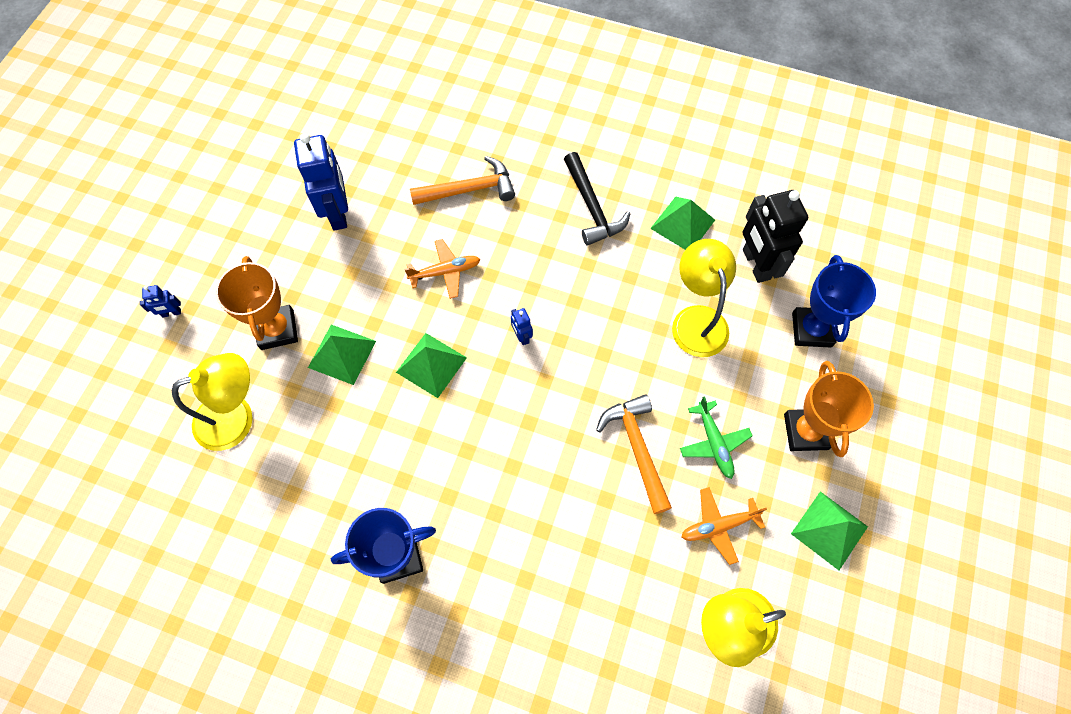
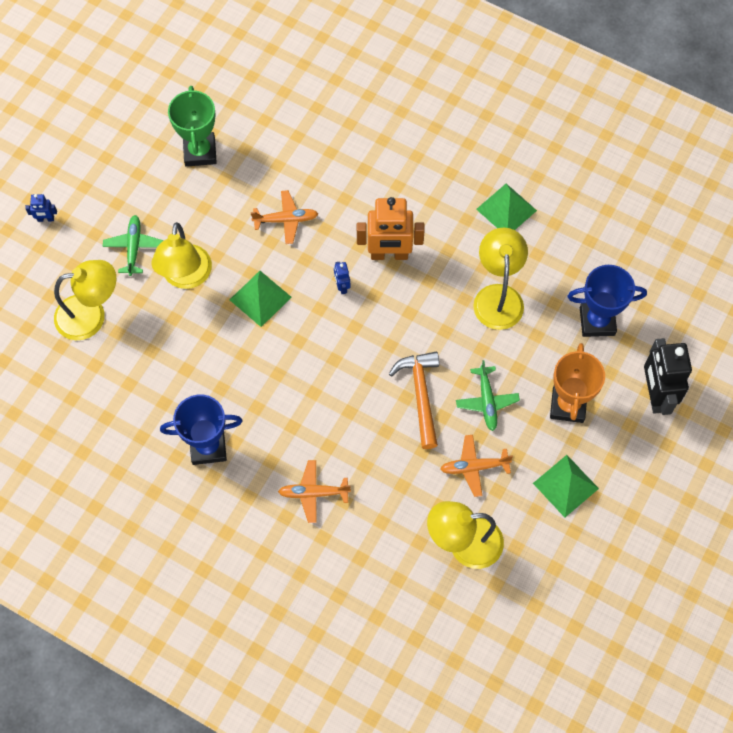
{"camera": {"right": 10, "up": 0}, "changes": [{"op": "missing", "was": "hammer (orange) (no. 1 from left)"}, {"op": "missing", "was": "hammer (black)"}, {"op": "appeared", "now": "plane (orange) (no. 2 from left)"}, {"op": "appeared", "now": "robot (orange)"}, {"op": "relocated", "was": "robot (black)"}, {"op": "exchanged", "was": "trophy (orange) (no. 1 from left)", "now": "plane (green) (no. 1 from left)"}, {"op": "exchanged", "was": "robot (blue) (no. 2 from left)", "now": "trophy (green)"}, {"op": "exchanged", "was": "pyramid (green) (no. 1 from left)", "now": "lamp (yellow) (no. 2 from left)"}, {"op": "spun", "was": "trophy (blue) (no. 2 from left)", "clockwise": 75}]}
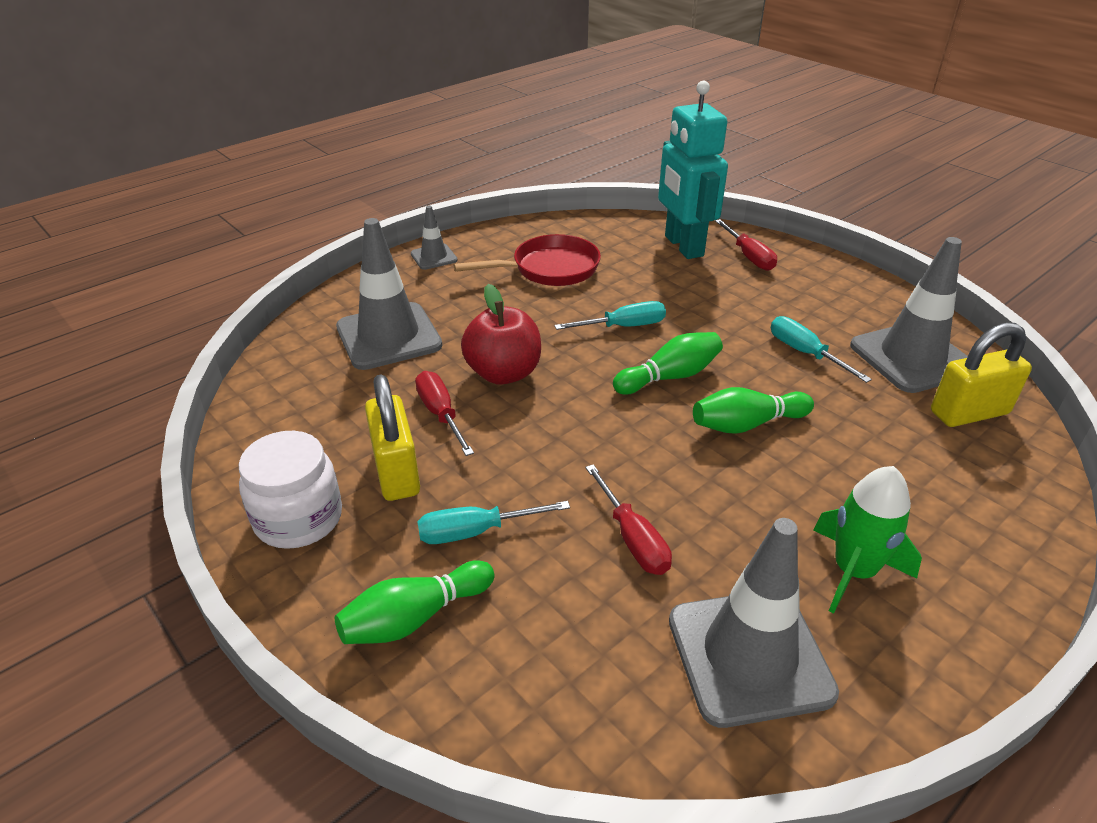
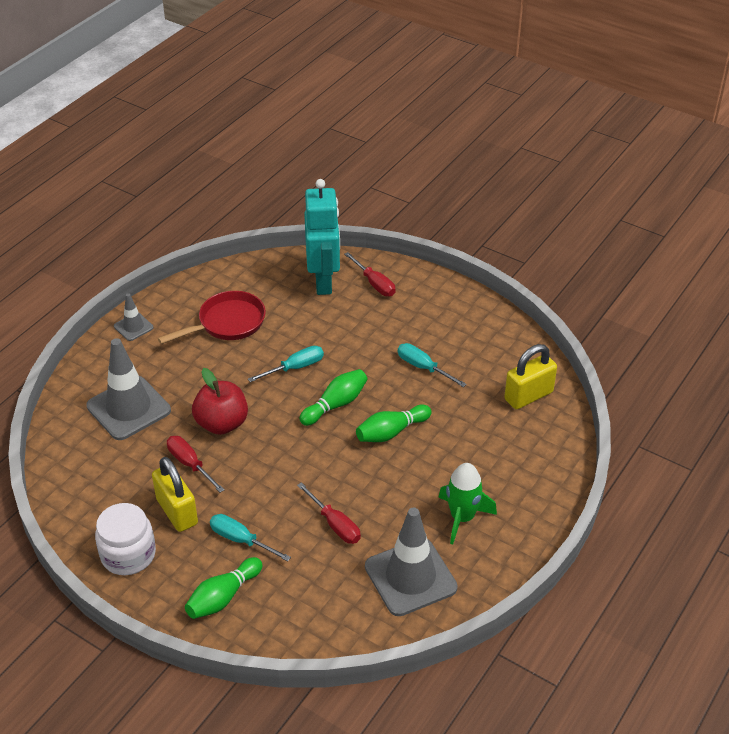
{"camera": {"right": -15, "up": 5}, "changes": [{"op": "missing", "was": "traffic cone (grey) (no. 4 from left)"}, {"op": "spun", "was": "screwdriver (turquoise) (no. 1 from left)", "clockwise": 60}, {"op": "spun", "was": "robot (turquoise)", "clockwise": -150}]}
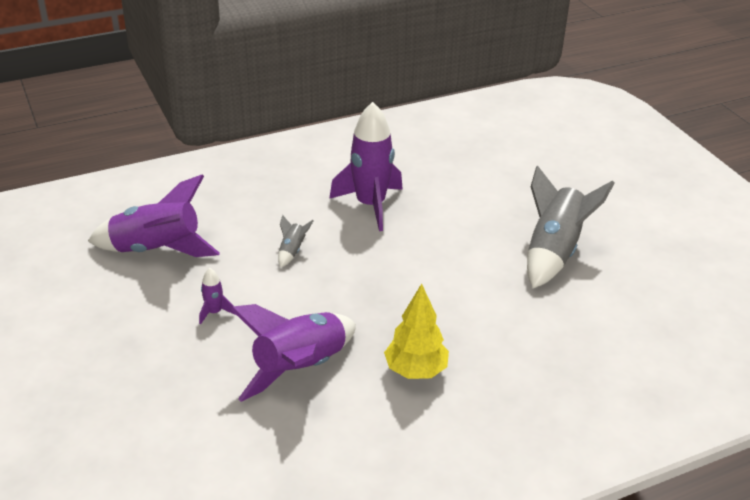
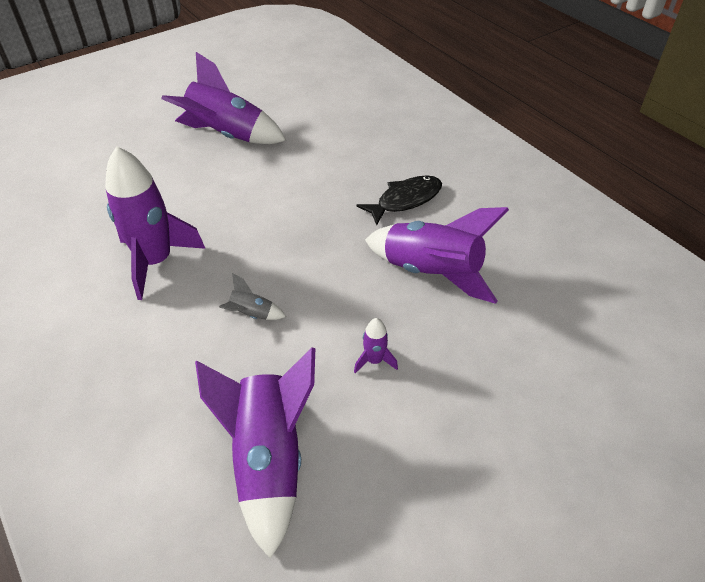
{"camera": {"right": -100, "up": 10}, "changes": [{"op": "exchanged", "was": "tree (yellow)", "now": "fish (black)"}, {"op": "colour", "was": "rocket (grey) (no. 2 from left)", "now": "rocket (purple) (no. 2 from left)"}]}
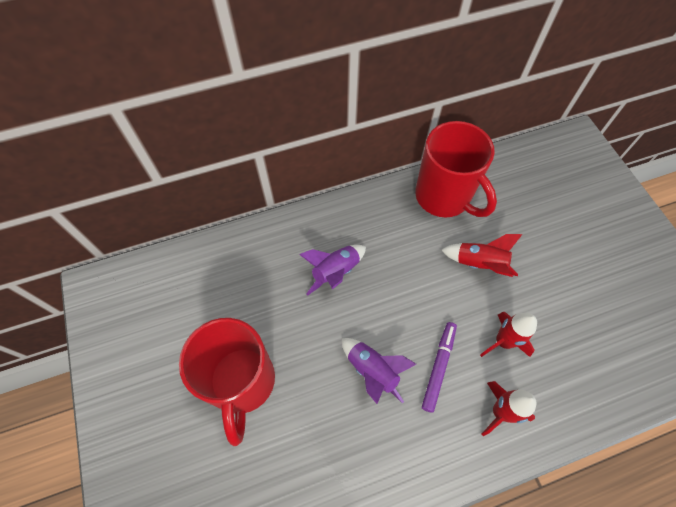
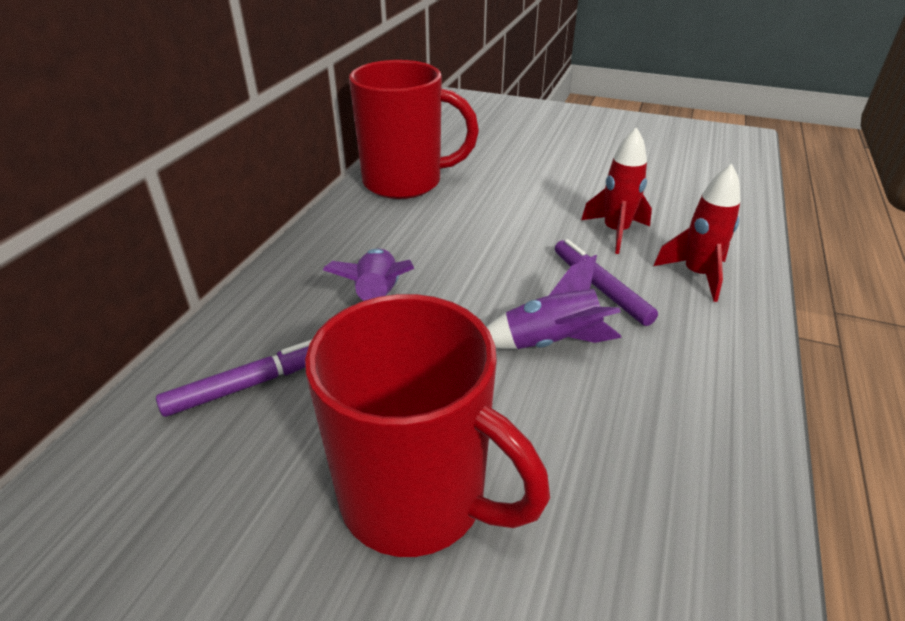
{"camera": {"right": -50, "up": -25}, "changes": [{"op": "missing", "was": "rocket (red) (no. 1 from left)"}, {"op": "appeared", "now": "marker (purple) (no. 1 from left)"}]}
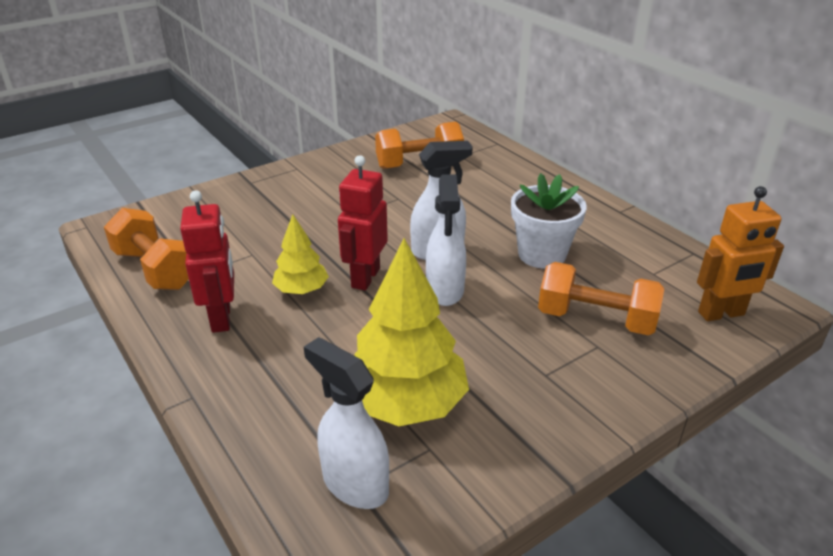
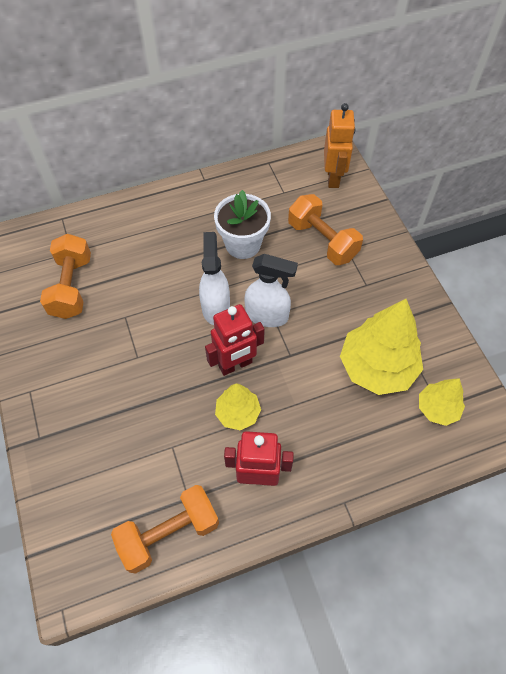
{"camera": {"right": -75, "up": 25}, "changes": [{"op": "exchanged", "was": "spray bottle (white) (no. 1 from left)", "now": "tree (yellow) (no. 3 from left)"}, {"op": "spun", "was": "robot (red) (no. 2 from left in the first image)", "clockwise": -60}, {"op": "spun", "was": "dumbbell (orange) (no. 3 from left)", "clockwise": -75}]}
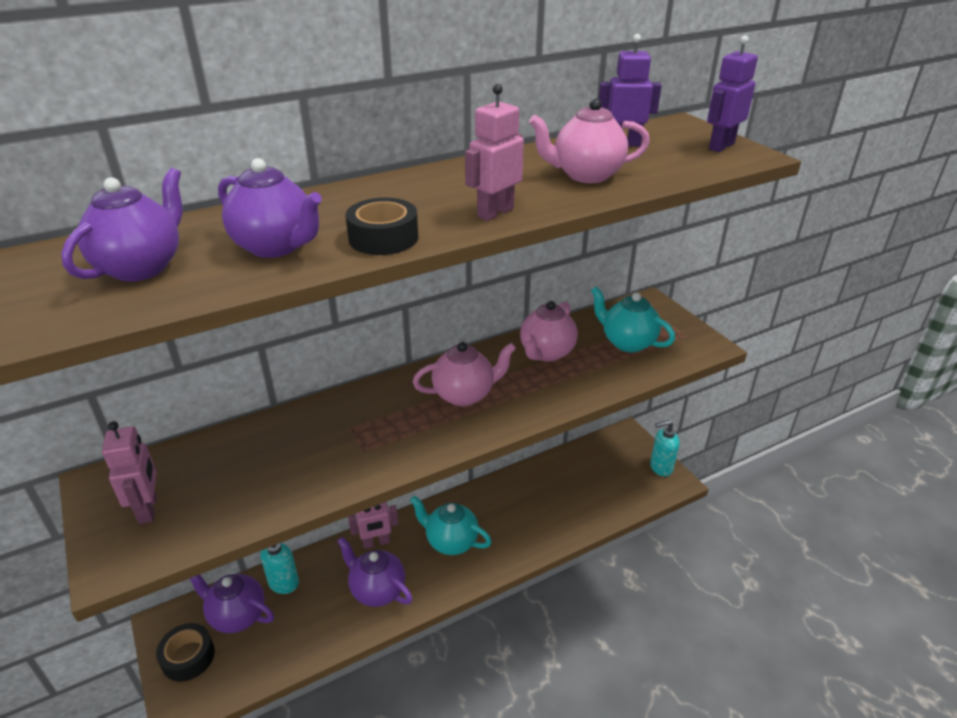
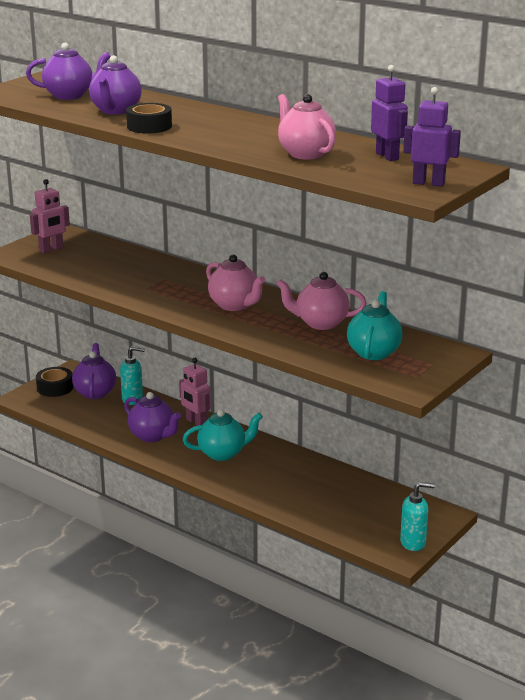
{"camera": {"right": 65, "up": -10}, "changes": [{"op": "missing", "was": "robot (pink) (no. 3 from left)"}, {"op": "spun", "was": "teapot (purple) (no. 4 from left)", "clockwise": 120}, {"op": "spun", "was": "teapot (turquoise) (no. 1 from left)", "clockwise": 75}, {"op": "spun", "was": "soap dispenser (turquoise) (no. 2 from left)", "clockwise": 120}]}
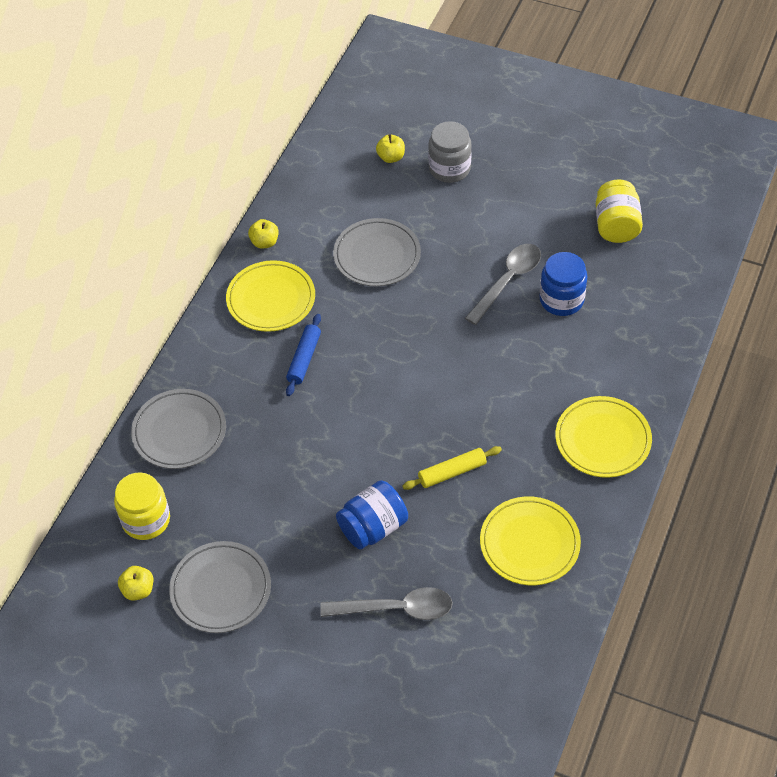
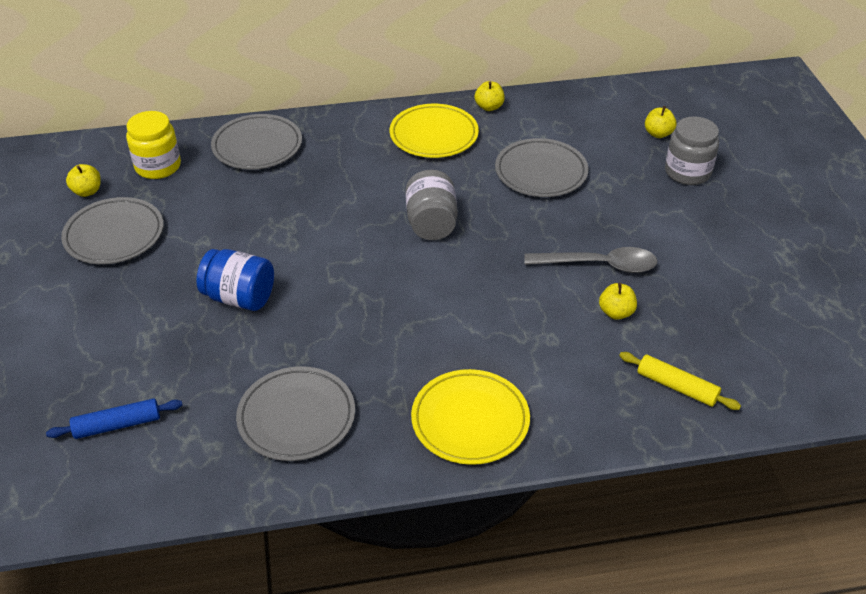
{"camera": {"right": 55, "up": -10}, "changes": [{"op": "missing", "was": "spoon (grey) (no. 1 from left)"}, {"op": "missing", "was": "jar (yellow) (no. 2 from left)"}, {"op": "appeared", "now": "jar (grey) (no. 1 from left)"}, {"op": "relocated", "was": "rolling pin (blue)"}, {"op": "relocated", "was": "rolling pin (yellow)"}, {"op": "exchanged", "was": "jar (blue) (no. 2 from left)", "now": "apple (yellow) (no. 3 from left)"}, {"op": "colour", "was": "plate (yellow) (no. 2 from left)", "now": "plate (grey) (no. 3 from left)"}]}
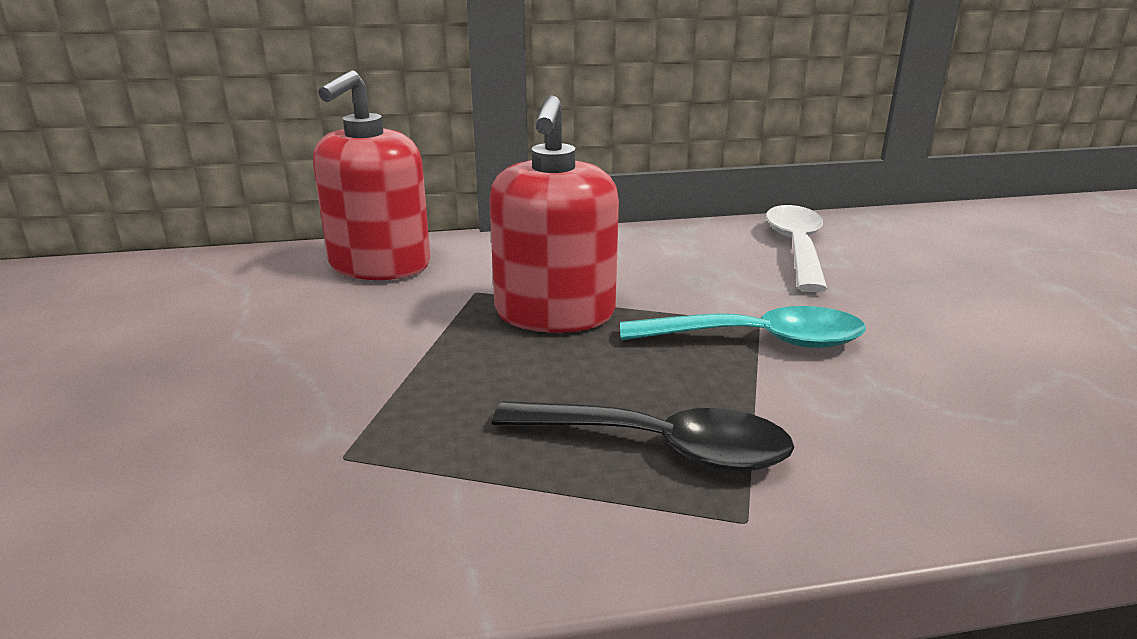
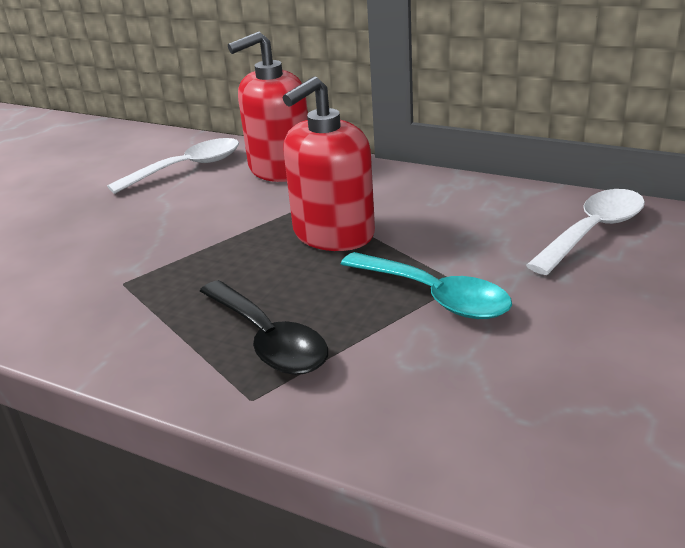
{"camera": {"right": 40, "up": 5}, "changes": [{"op": "appeared", "now": "spoon (white) (no. 1 from left)"}]}
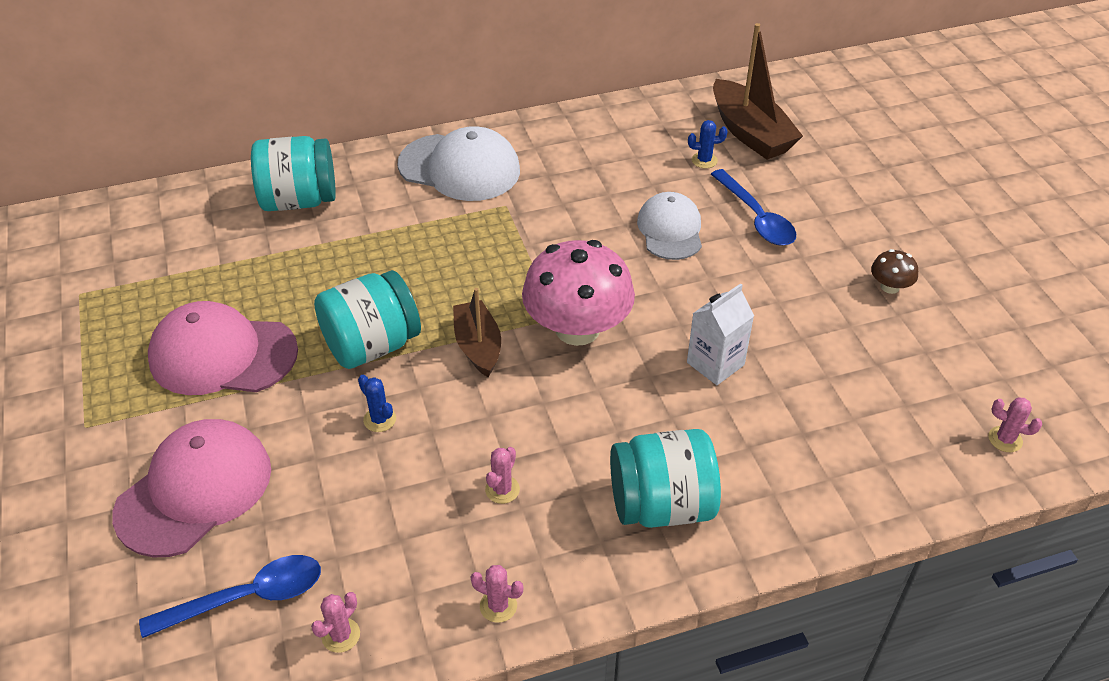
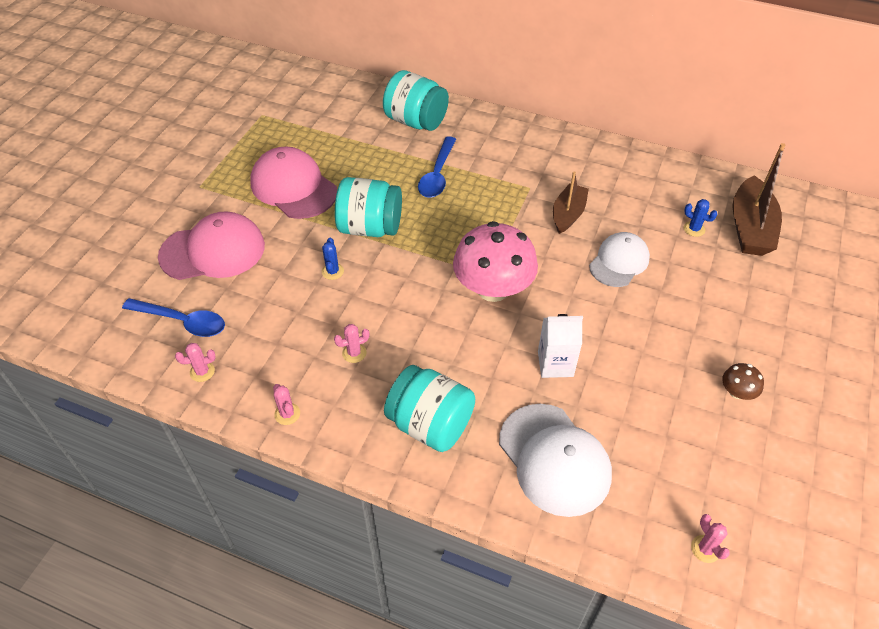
{"camera": {"right": 40, "up": 5}, "changes": [{"op": "relocated", "was": "cap (white) (no. 1 from left)"}, {"op": "relocated", "was": "boat (brown) (no. 1 from left)"}, {"op": "relocated", "was": "spoon (blue) (no. 2 from left)"}]}
